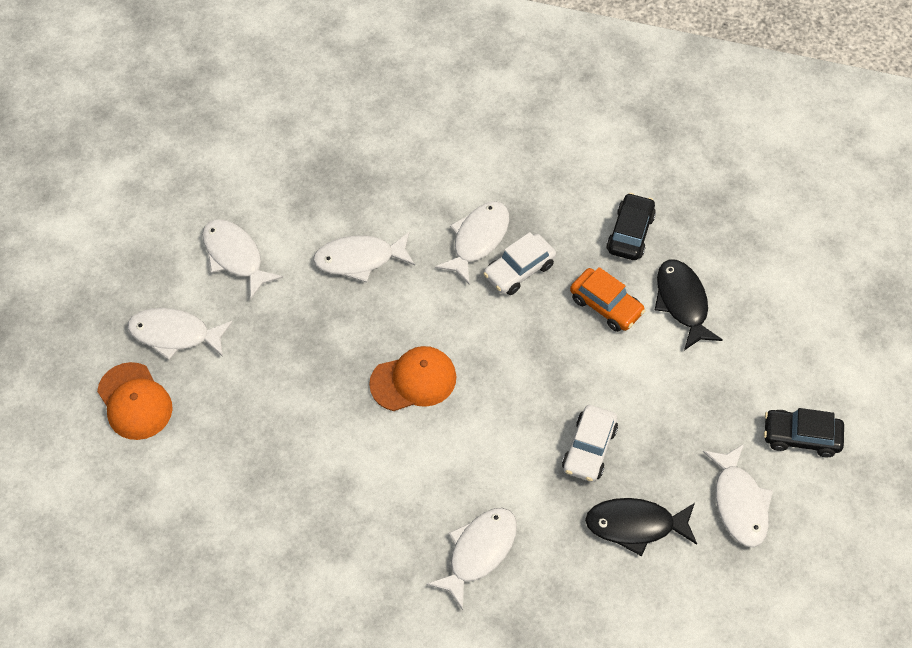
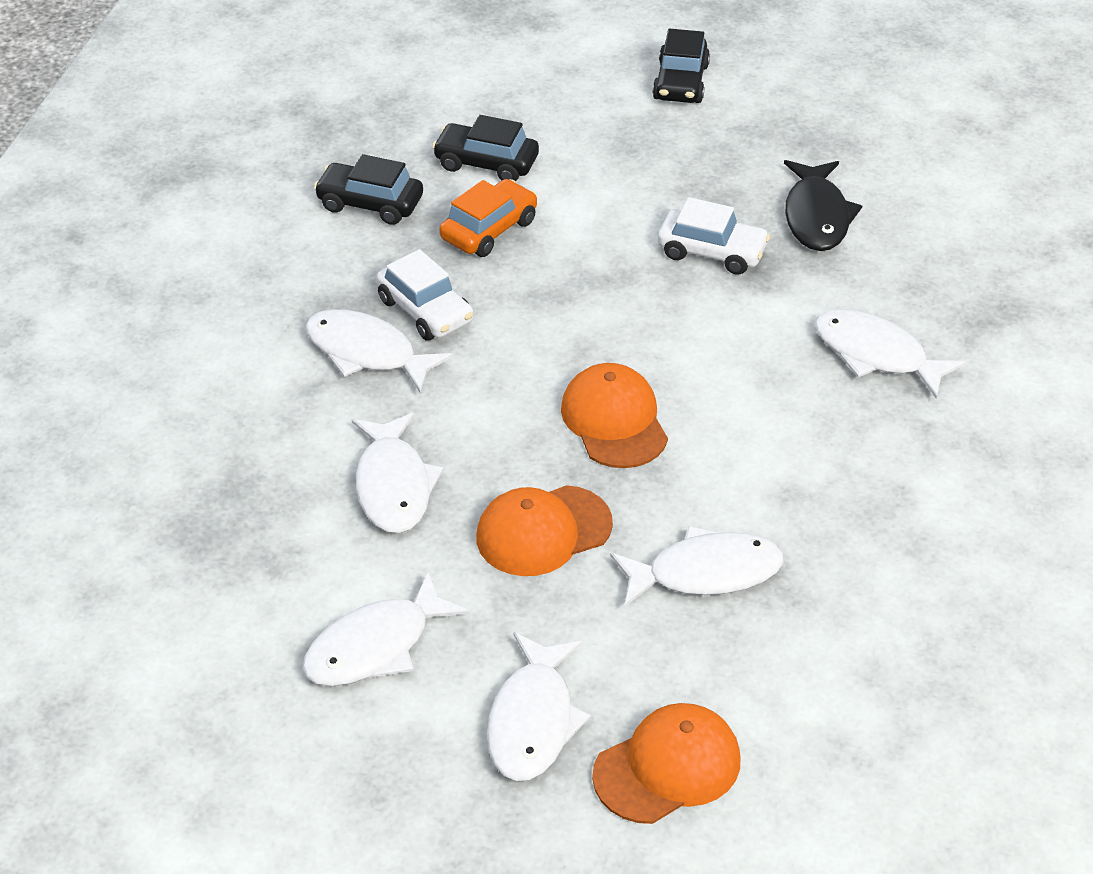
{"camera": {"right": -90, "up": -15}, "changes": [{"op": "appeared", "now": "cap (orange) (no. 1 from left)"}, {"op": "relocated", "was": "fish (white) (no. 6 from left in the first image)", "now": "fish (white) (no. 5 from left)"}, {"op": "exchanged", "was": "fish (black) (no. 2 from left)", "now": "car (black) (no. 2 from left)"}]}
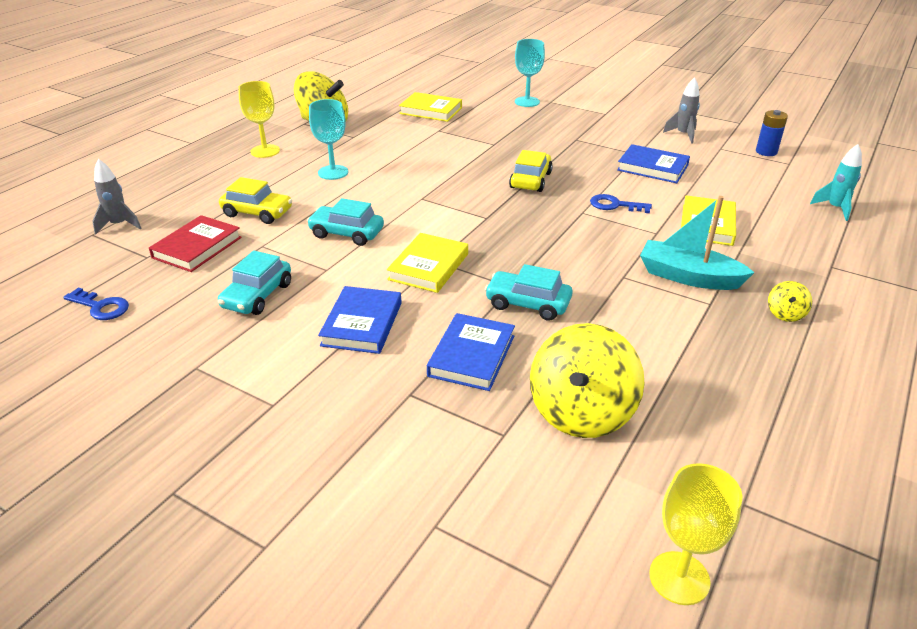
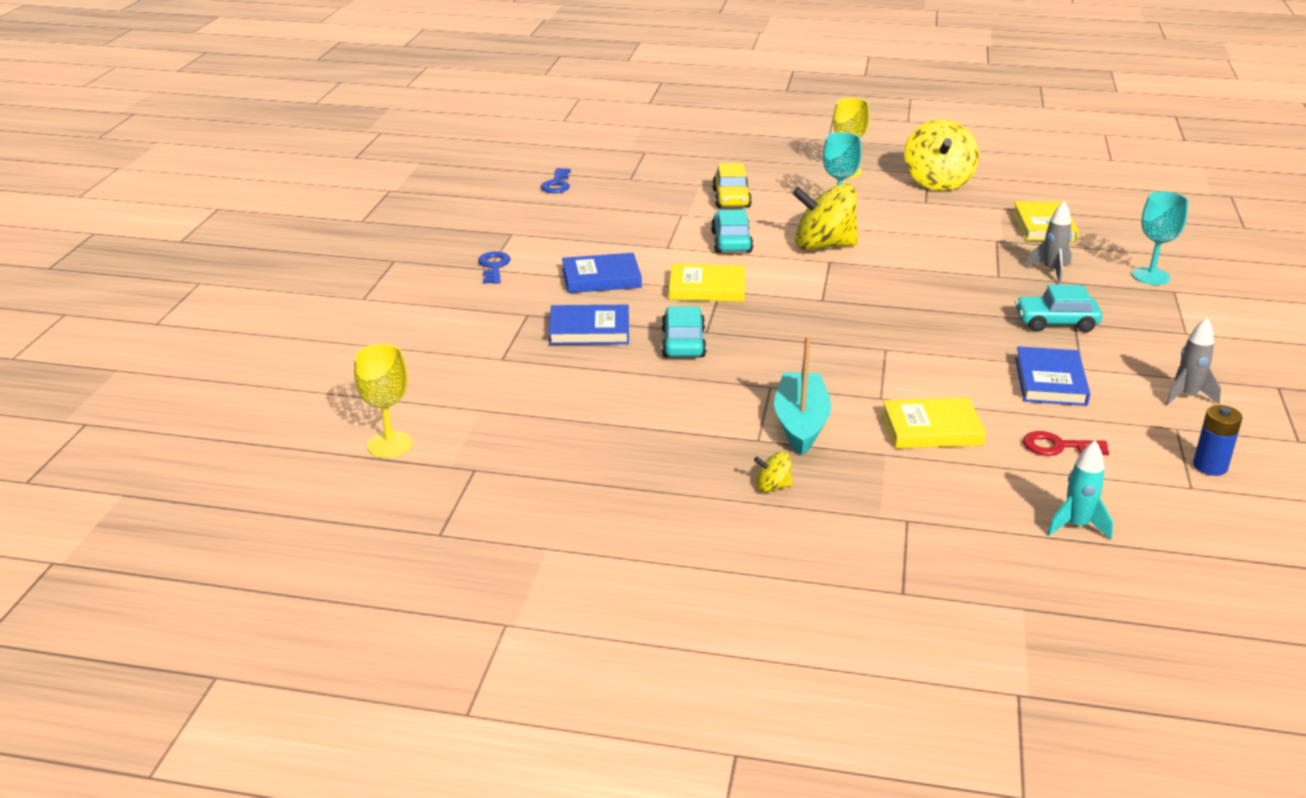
{"camera": {"right": 70, "up": -5}, "changes": [{"op": "missing", "was": "book (red)"}, {"op": "missing", "was": "car (yellow) (no. 2 from left)"}, {"op": "appeared", "now": "key (red)"}, {"op": "relocated", "was": "rocket (grey) (no. 1 from left)"}, {"op": "relocated", "was": "car (turquoise) (no. 1 from left in the first image)", "now": "car (turquoise) (no. 3 from left)"}, {"op": "relocated", "was": "spinning top (yellow) (no. 2 from left)"}, {"op": "relocated", "was": "key (blue) (no. 2 from left in the first image)", "now": "key (blue) (no. 1 from left)"}]}
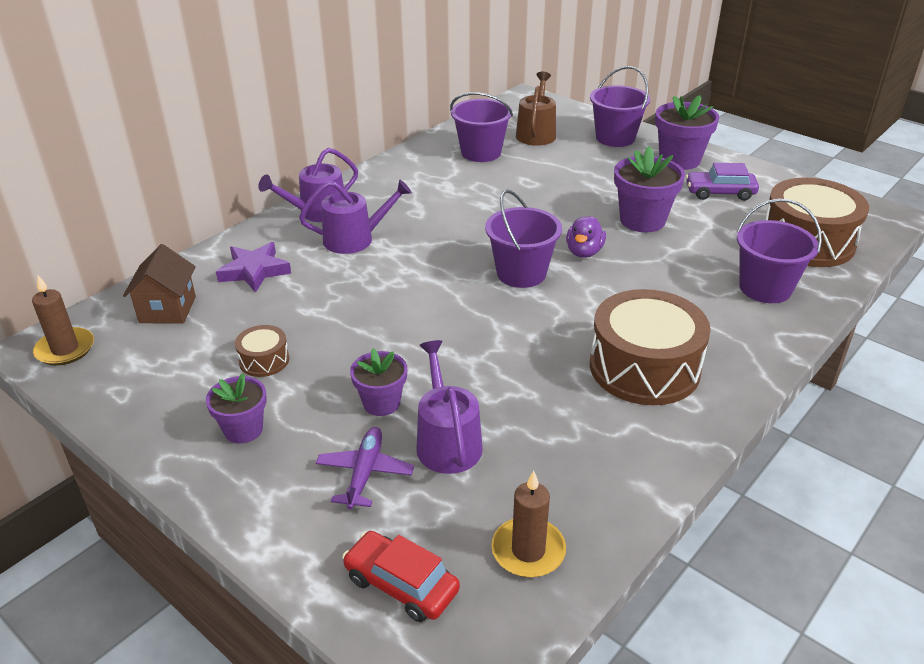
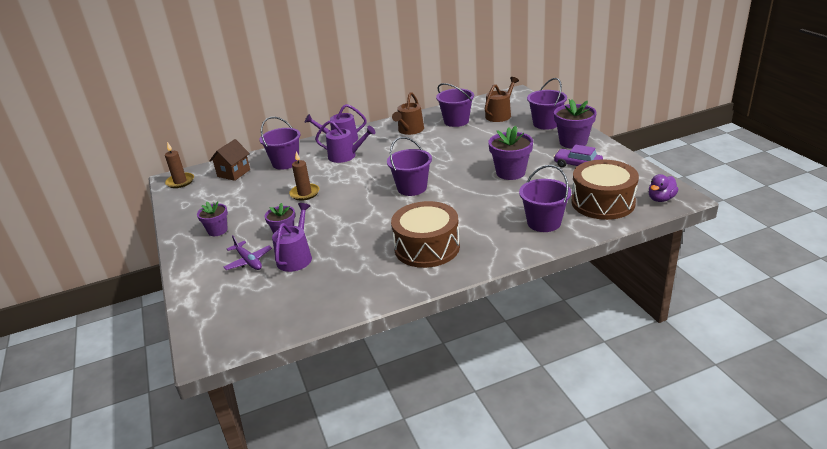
{"camera": {"right": 30, "up": -5}, "changes": [{"op": "missing", "was": "drum (brown) (no. 1 from left)"}, {"op": "missing", "was": "car (red)"}, {"op": "appeared", "now": "watering can (brown) (no. 1 from left)"}, {"op": "relocated", "was": "candle (brown) (no. 2 from left)"}, {"op": "relocated", "was": "duck (purple)"}, {"op": "exchanged", "was": "star (purple)", "now": "bucket (purple) (no. 1 from left)"}, {"op": "spun", "was": "plane (purple)", "clockwise": 105}]}
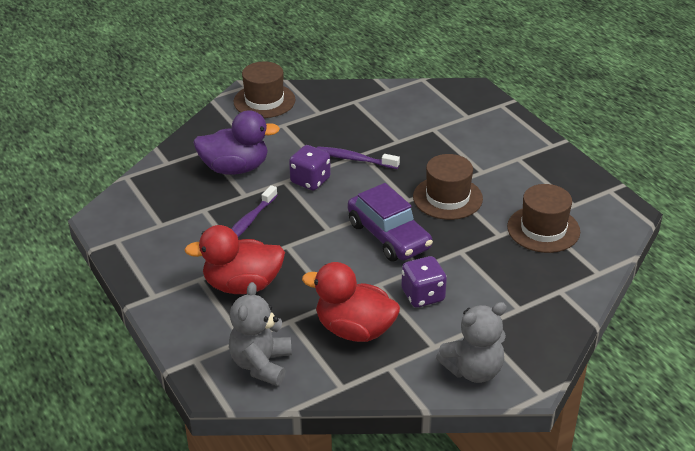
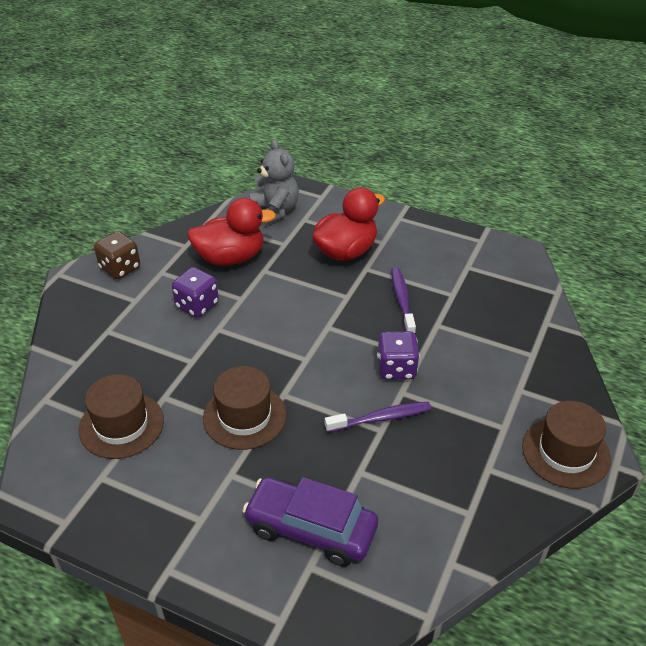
{"camera": {"right": 145, "up": 5}, "changes": [{"op": "missing", "was": "duck (purple)"}, {"op": "relocated", "was": "car (purple)"}, {"op": "exchanged", "was": "teddy bear (grey) (no. 2 from left)", "now": "dice (brown)"}]}
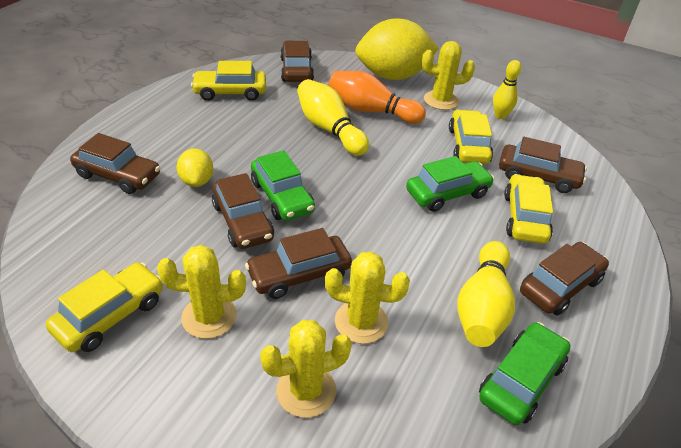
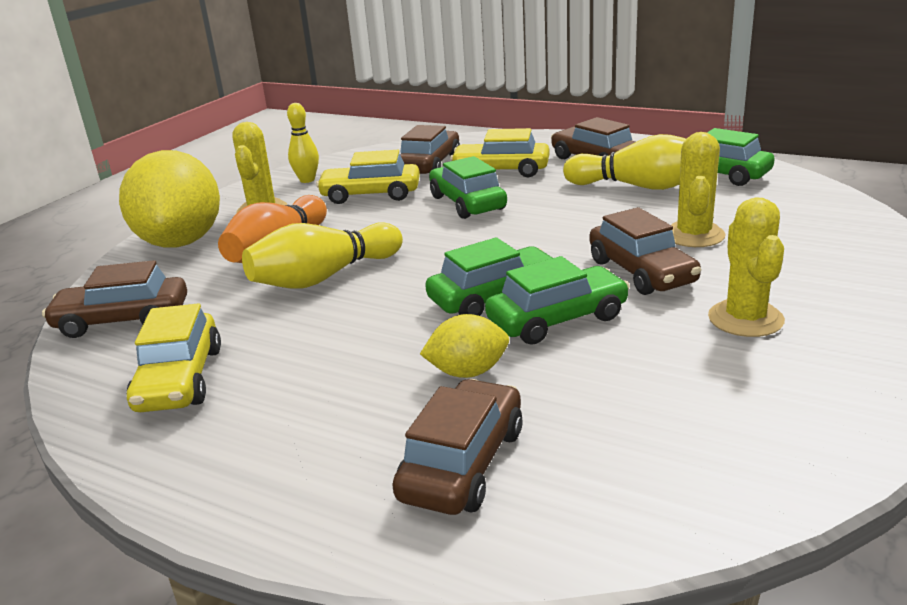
{"camera": {"right": -85, "up": -15}, "changes": [{"op": "missing", "was": "car (yellow) (no. 1 from left)"}, {"op": "missing", "was": "cactus (yellow) (no. 2 from left)"}, {"op": "colour", "was": "car (brown) (no. 2 from left)", "now": "car (green) (no. 3 from left)"}]}
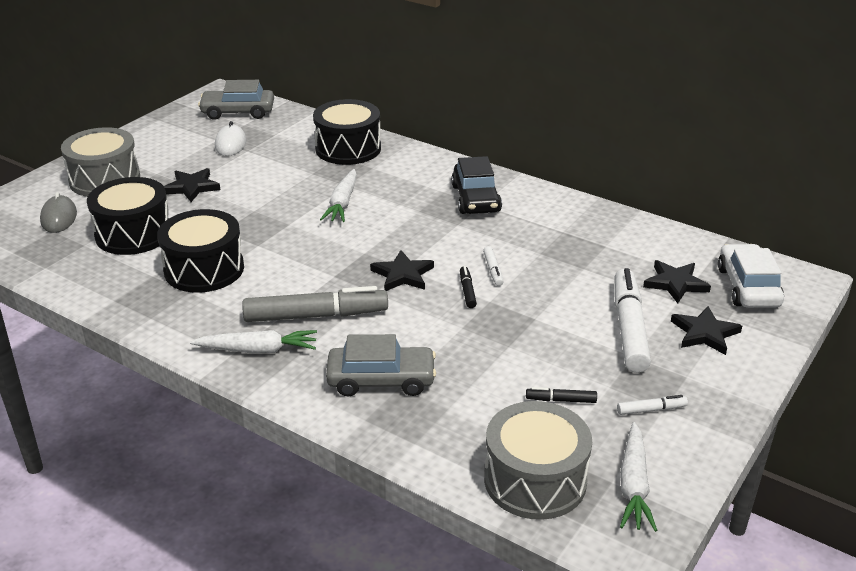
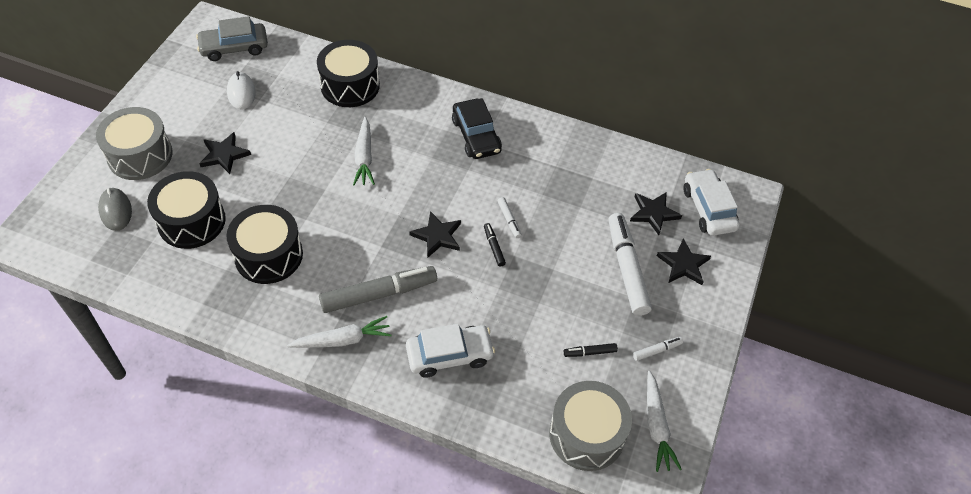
{"camera": {"right": -15, "up": 20}, "changes": [{"op": "colour", "was": "car (grey) (no. 2 from left)", "now": "car (white) (no. 1 from left)"}]}
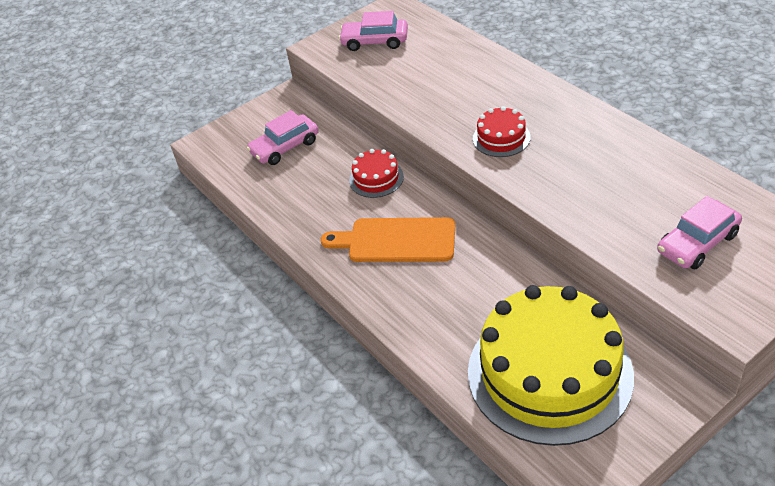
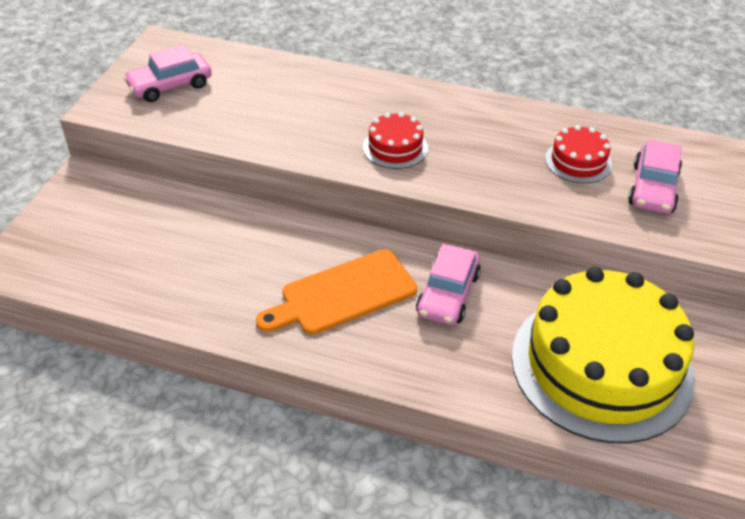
{"camera": {"right": -40, "up": 0}, "changes": [{"op": "relocated", "was": "car (pink) (no. 1 from left in the first image)", "now": "car (pink) (no. 2 from left)"}, {"op": "relocated", "was": "cake (red) (no. 1 from left in the first image)", "now": "cake (red) (no. 2 from left)"}]}
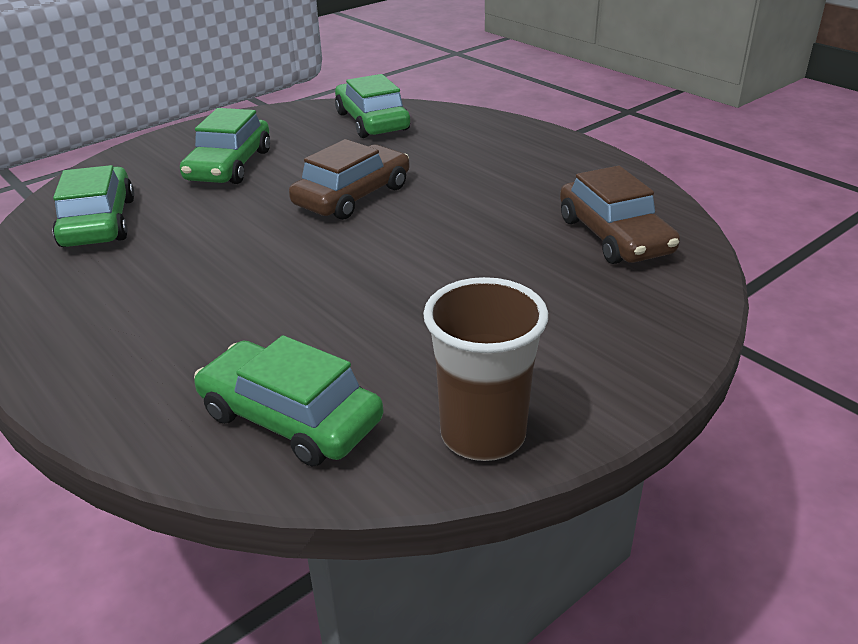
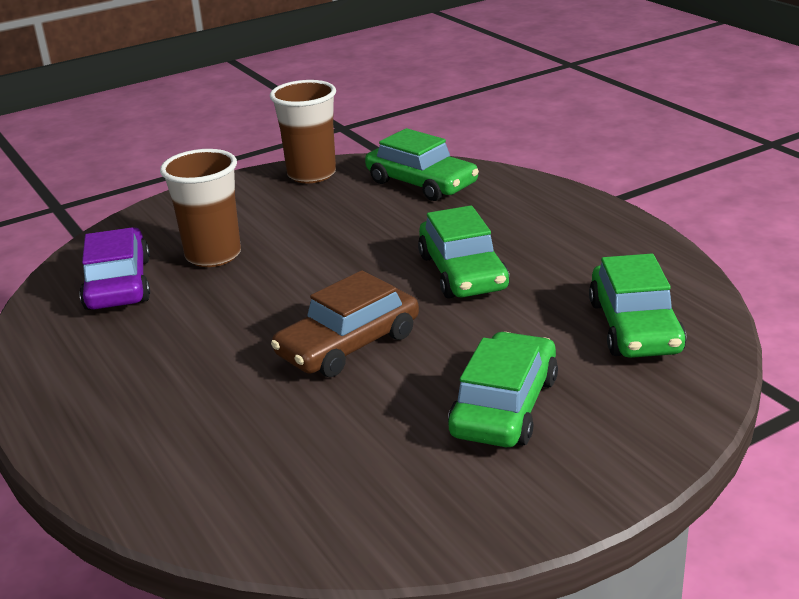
{"camera": {"right": -170, "up": -5}, "changes": [{"op": "appeared", "now": "cup (brown) (no. 1 from left)"}, {"op": "relocated", "was": "car (green) (no. 4 from left in the first image)", "now": "car (green) (no. 2 from left)"}, {"op": "colour", "was": "car (brown) (no. 2 from left)", "now": "car (purple)"}]}
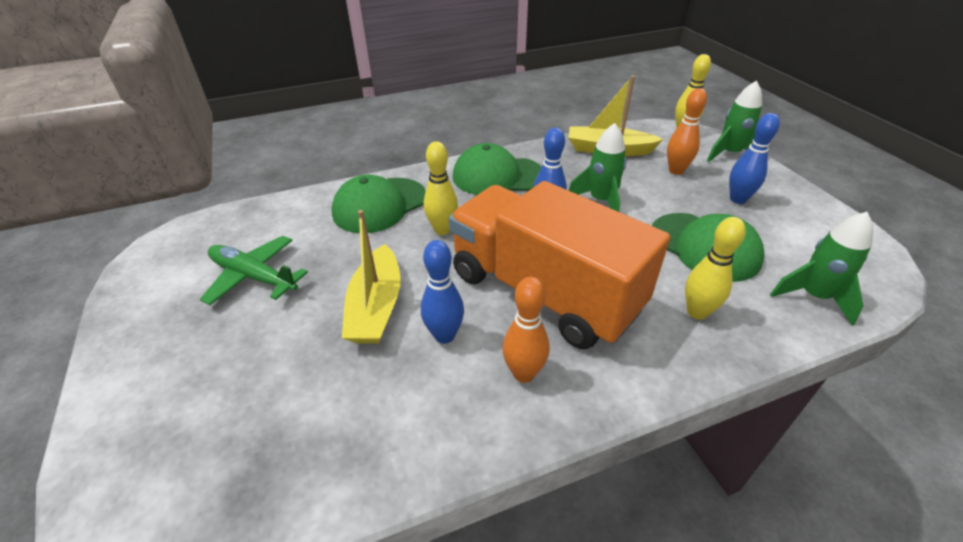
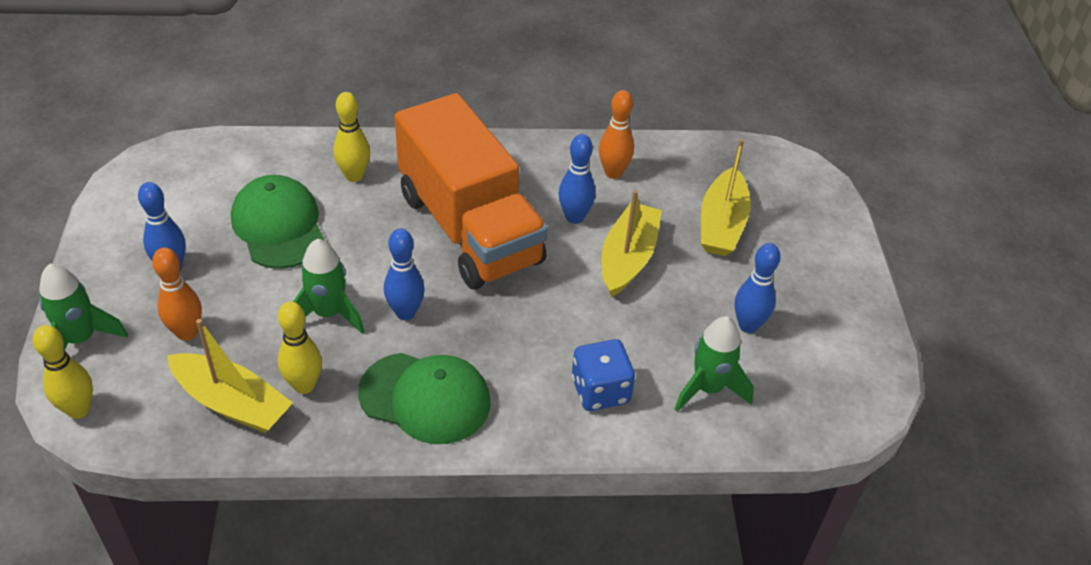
{"camera": {"right": -165, "up": 5}, "changes": [{"op": "appeared", "now": "boat (yellow) (no. 3 from left)"}, {"op": "relocated", "was": "bowling pin (yellow) (no. 1 from left in the first image)", "now": "bowling pin (yellow) (no. 2 from left)"}, {"op": "relocated", "was": "bowling pin (orange) (no. 1 from left in the first image)", "now": "bowling pin (orange) (no. 2 from left)"}, {"op": "relocated", "was": "rocket (green) (no. 3 from left)"}, {"op": "exchanged", "was": "plane (green)", "now": "bowling pin (blue) (no. 4 from left)"}, {"op": "exchanged", "was": "cap (green) (no. 1 from left)", "now": "dice (blue)"}]}
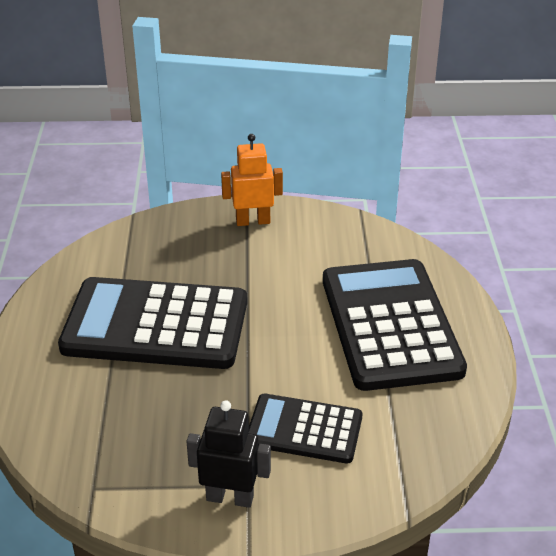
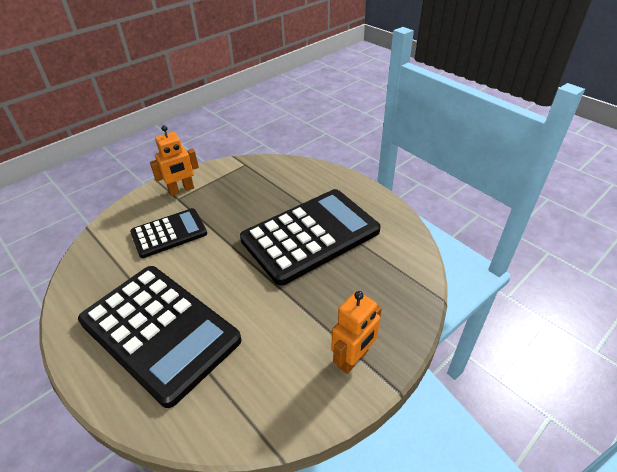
{"camera": {"right": 140, "up": 5}, "changes": [{"op": "colour", "was": "robot (black)", "now": "robot (orange) (no. 1 from left)"}]}
